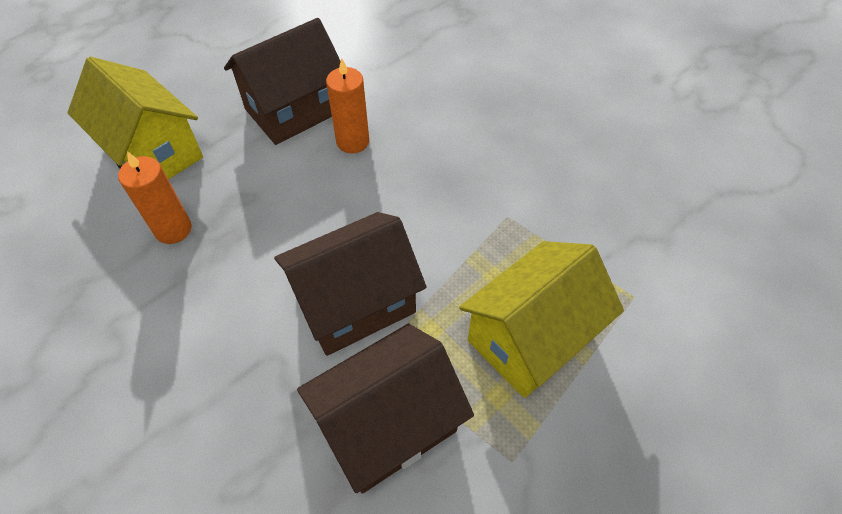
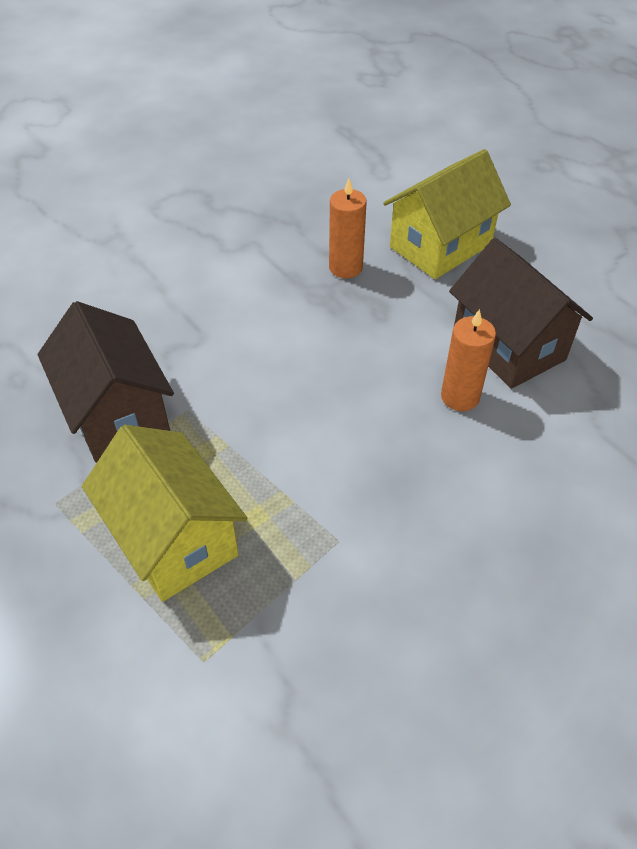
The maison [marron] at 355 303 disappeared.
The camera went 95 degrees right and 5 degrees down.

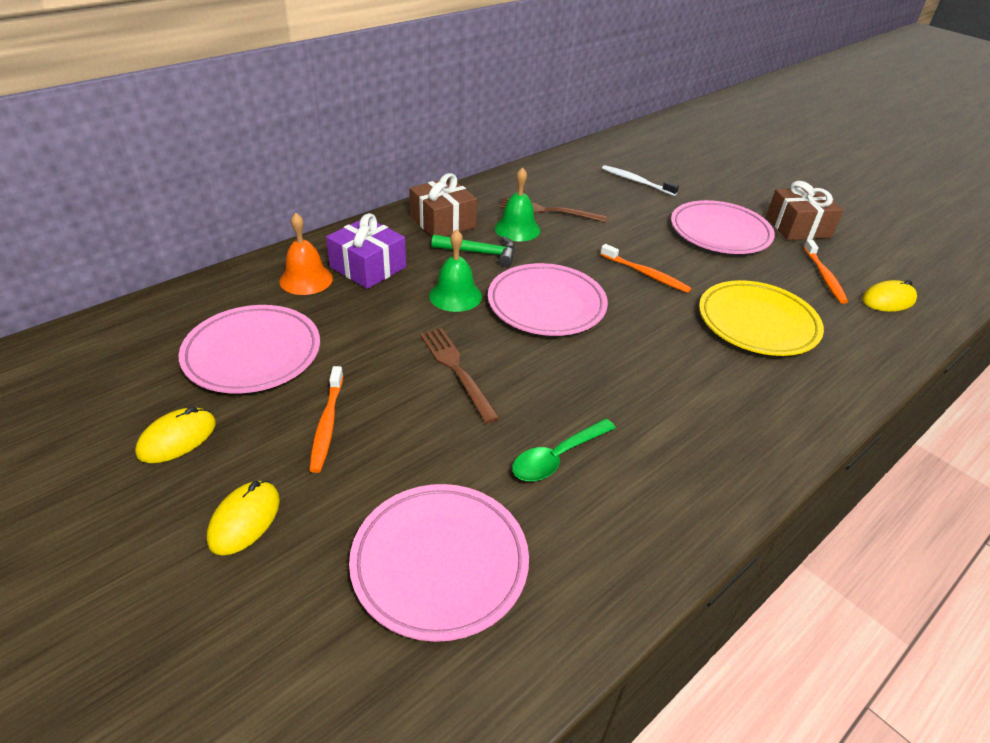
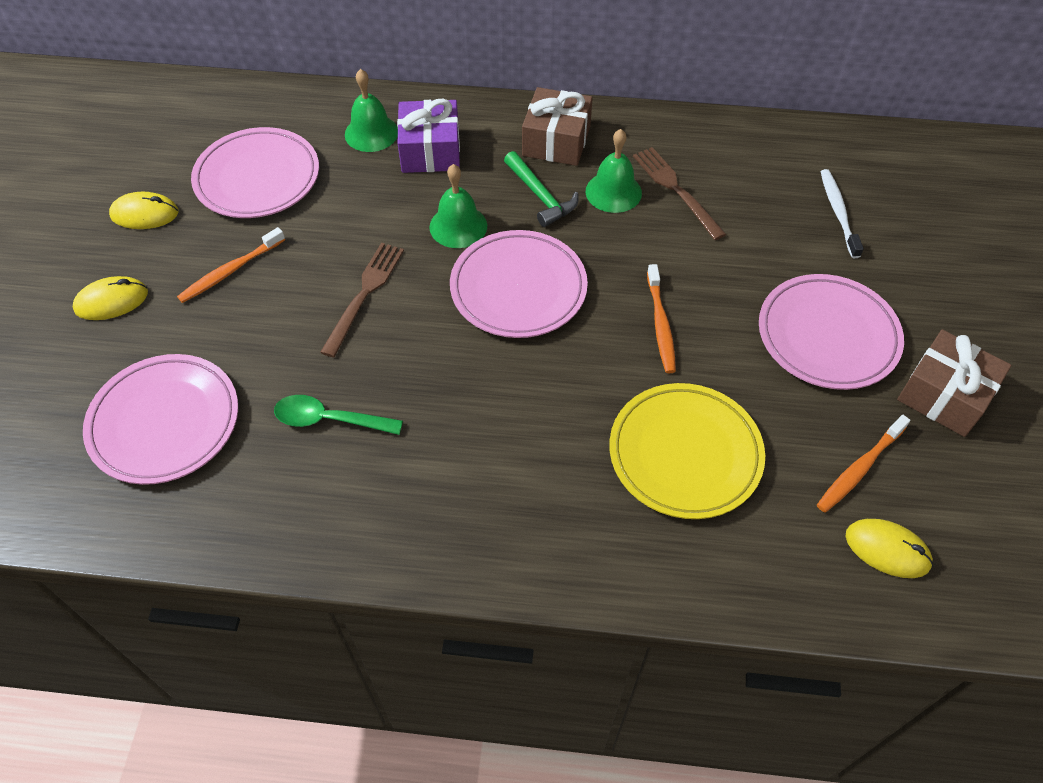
The cloche [orange] at 306 279 became the cloche [vert] at 371 133.
The camera went 50 degrees right and 15 degrees up.

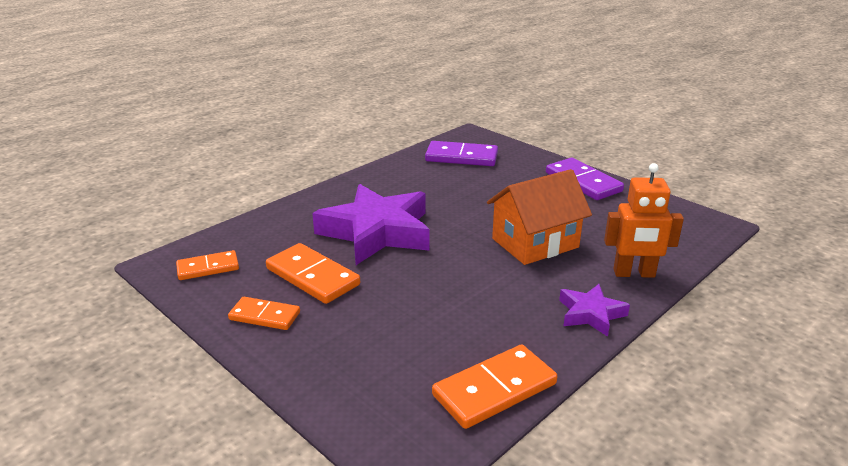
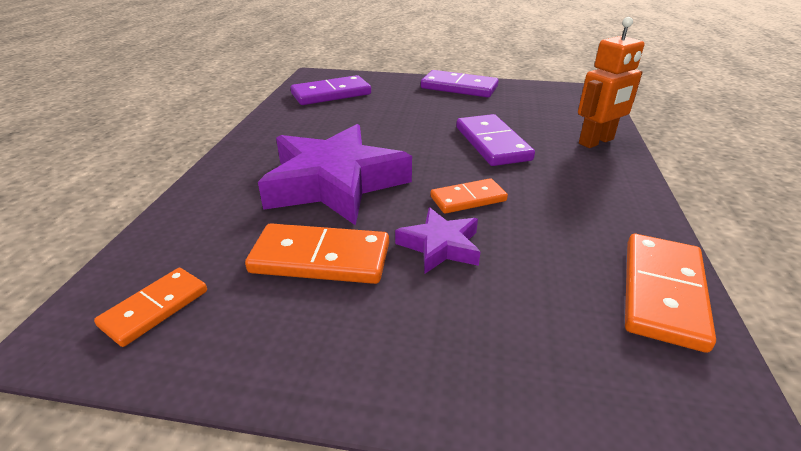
The domino [orange] moved from 264 316 to 468 199.
The étoile [violet] moved from 591 314 to 440 246.
The maison [orange] at 535 243 was replaced by the domino [violet] at 492 143.
The camera went 35 degrees left and 5 degrees up.

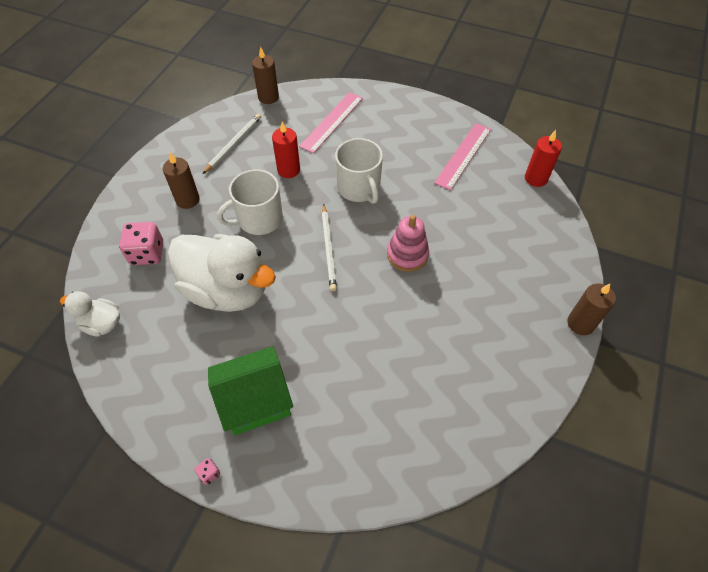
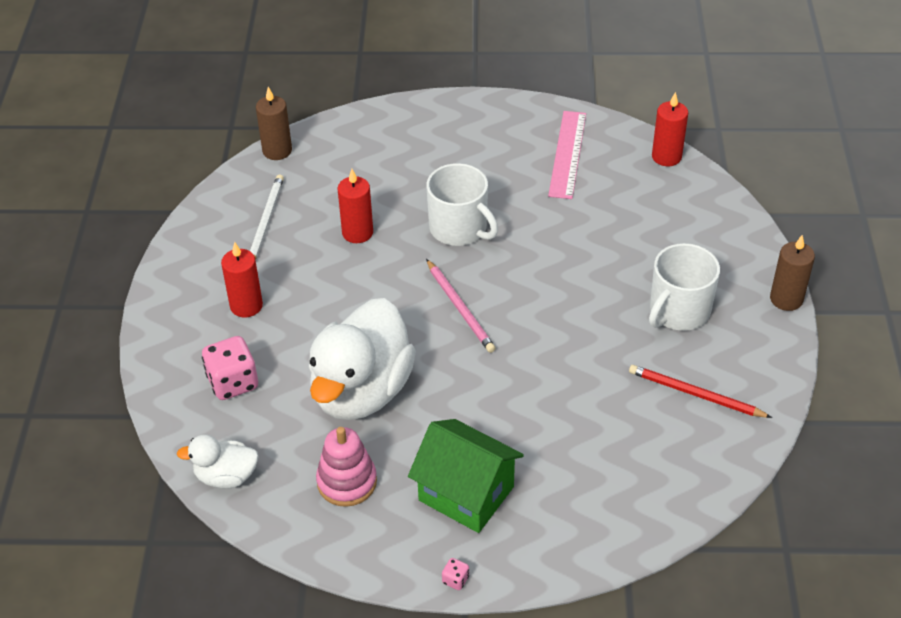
The règle [rose] at 332 122 disappeared.
The crayon [rouge] at 695 394 appeared.
The tasse [blanc] moved from 259 219 to 678 311.
The jouet à empiler [rose] moved from 407 255 to 347 482.
The bougie [marron] at 187 200 became the bougie [rouge] at 246 306.
The crayon [blanc] at 328 249 became the crayon [rose] at 460 308.
The canard [blanc] at 227 290 turned 105 degrees clockwise.
The maison [vert] at 255 401 turned 75 degrees clockwise.
The camera went 20 degrees left and 10 degrees down.

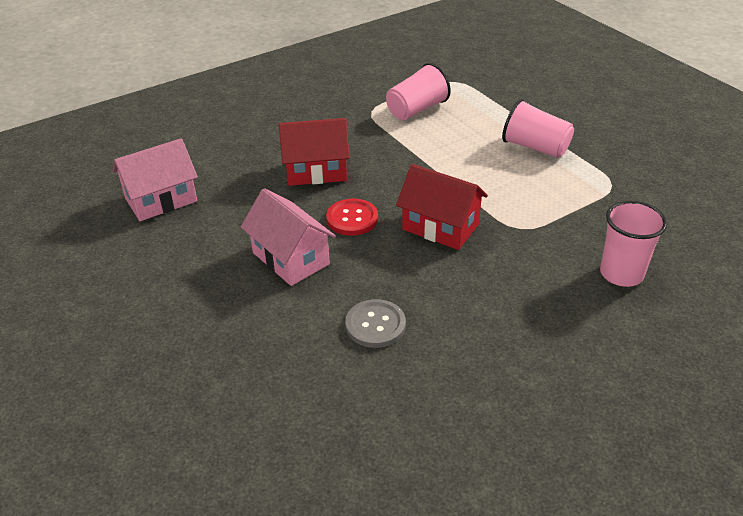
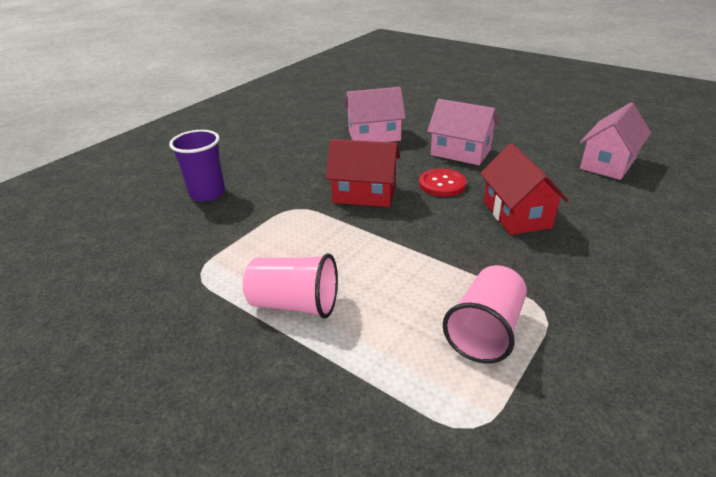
The bouton [gris] at 375 325 was replaced by the maison [rose] at 374 136.
The gobelet [rose] at 621 274 became the gobelet [violet] at 207 193.
The maison [rouge] at 316 171 turned 75 degrees counterclockwise.
The camera went 160 degrees right and 5 degrees down.

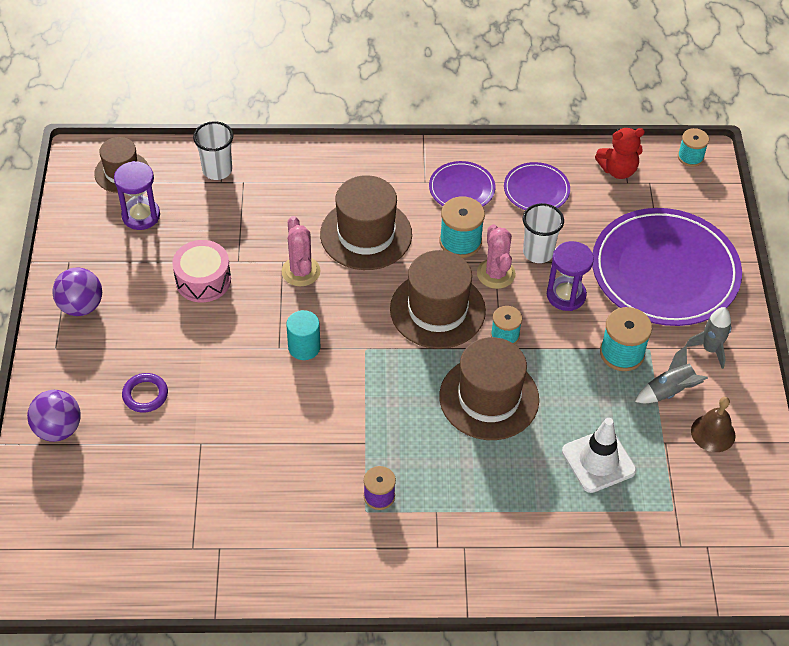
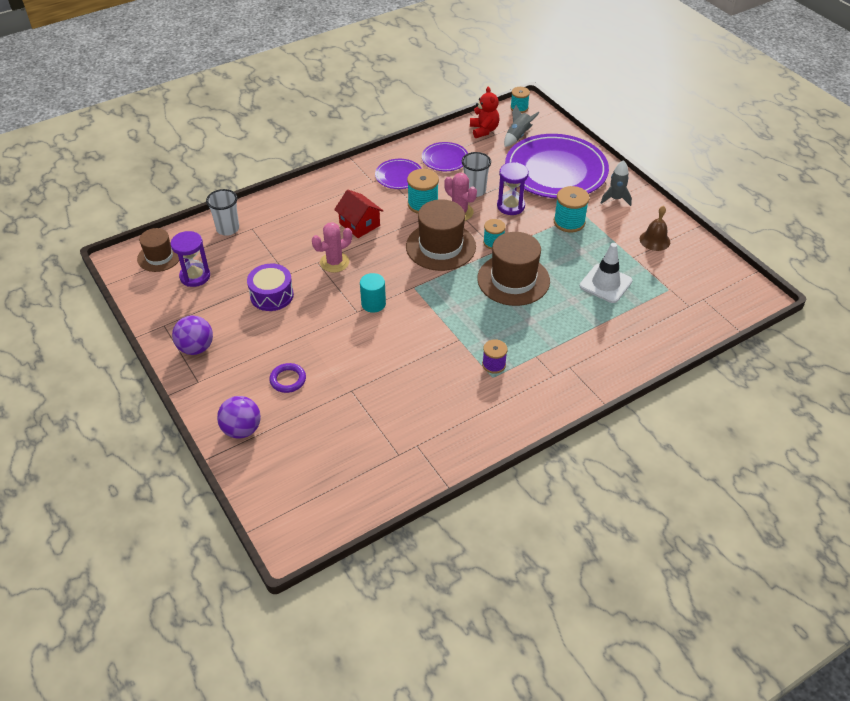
The fusée [gris] moved from 669 391 to 518 136.
The chapeau [marron] at 366 234 was replaced by the maison [rouge] at 359 224.
The tambour [rose] at 203 280 became the tambour [violet] at 272 295.
The cactus [rose] at 301 271 turned 75 degrees counterclockwise.
The ours en peluche [rouge] at 618 170 turned 60 degrees counterclockwise.
The camera went 30 degrees left and 5 degrees down.

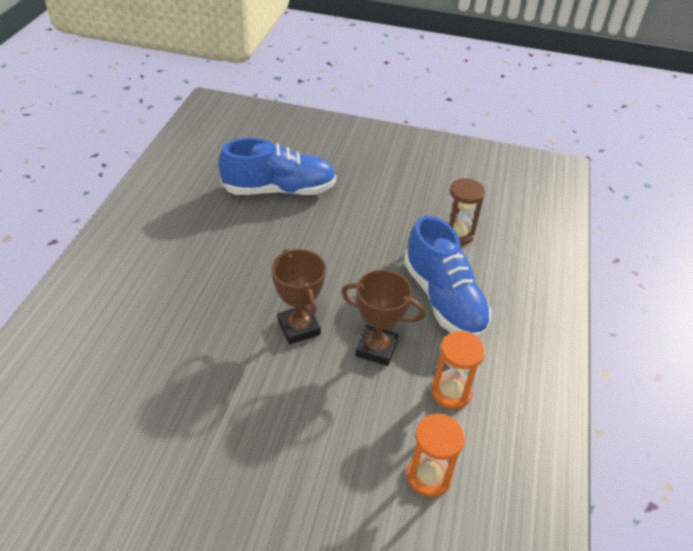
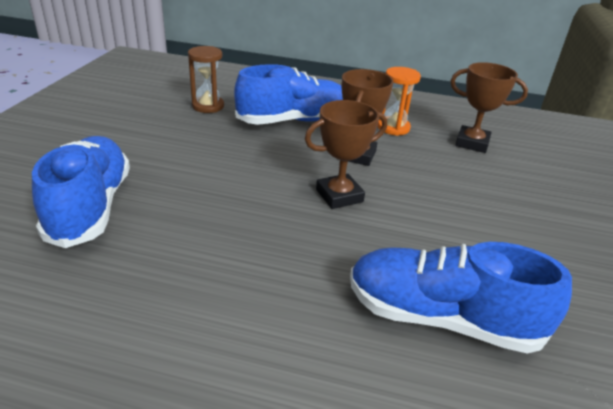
The chaussure [bleu] at 441 318 appeared.
The sablier [orange] at 428 476 was replaced by the trophée [marron] at 472 143.
The camera went 90 degrees left and 10 degrees down.

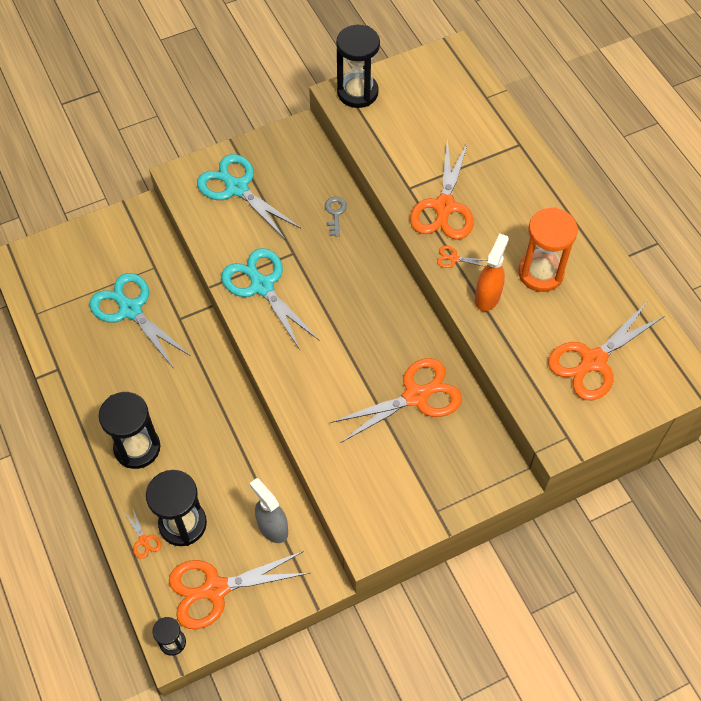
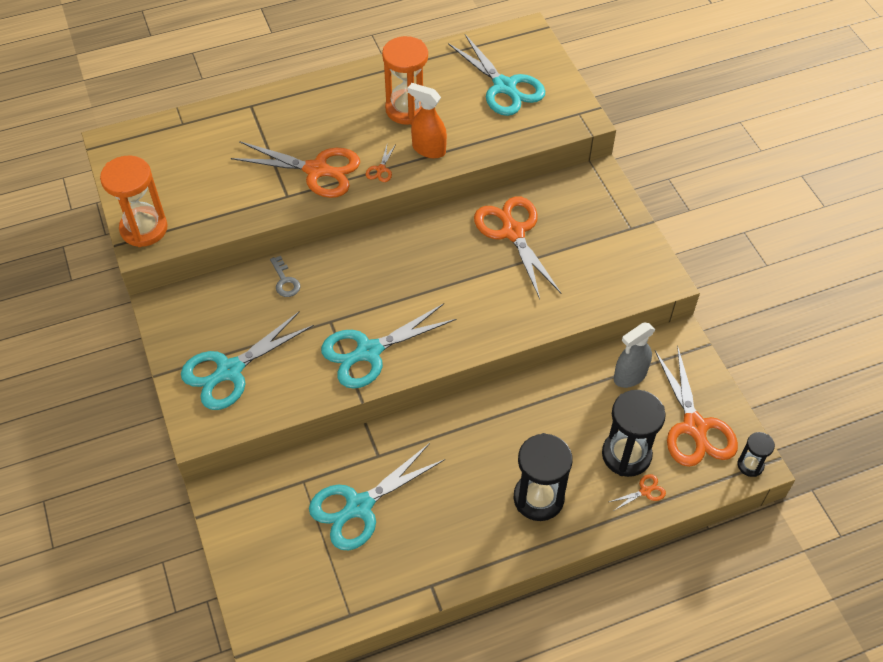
The sablier [noir] at 357 92 became the sablier [orange] at 144 229.
The ciseaux [orange] at 593 361 became the ciseaux [turquoise] at 504 87.
The clé [gris] at 335 213 turned 120 degrees counterclockwise.
The camera went 85 degrees left and 5 degrees down.

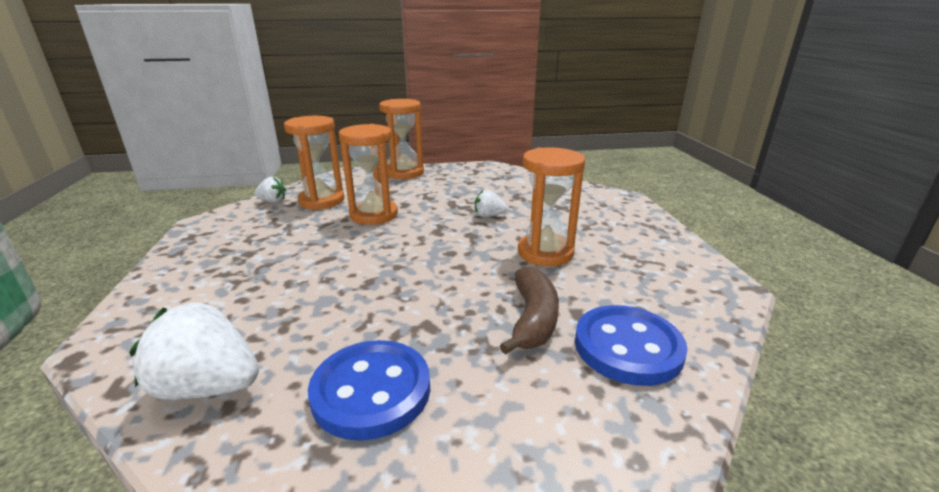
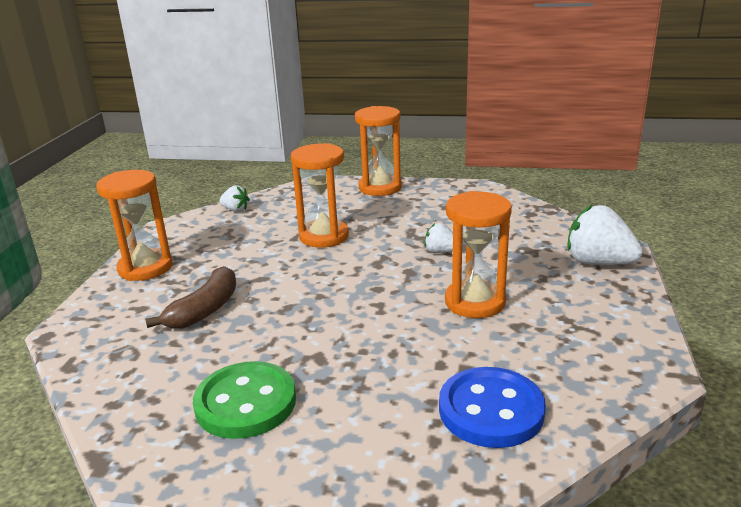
The fraise [blanc] moved from 208 387 to 598 262.
The sablier [orange] moved from 321 201 to 145 268.
The banane [marron] moved from 533 319 to 205 310.
The bouton [bleu] at 371 391 became the bouton [vert] at 246 403.
The camera went 20 degrees right and 0 degrees up.

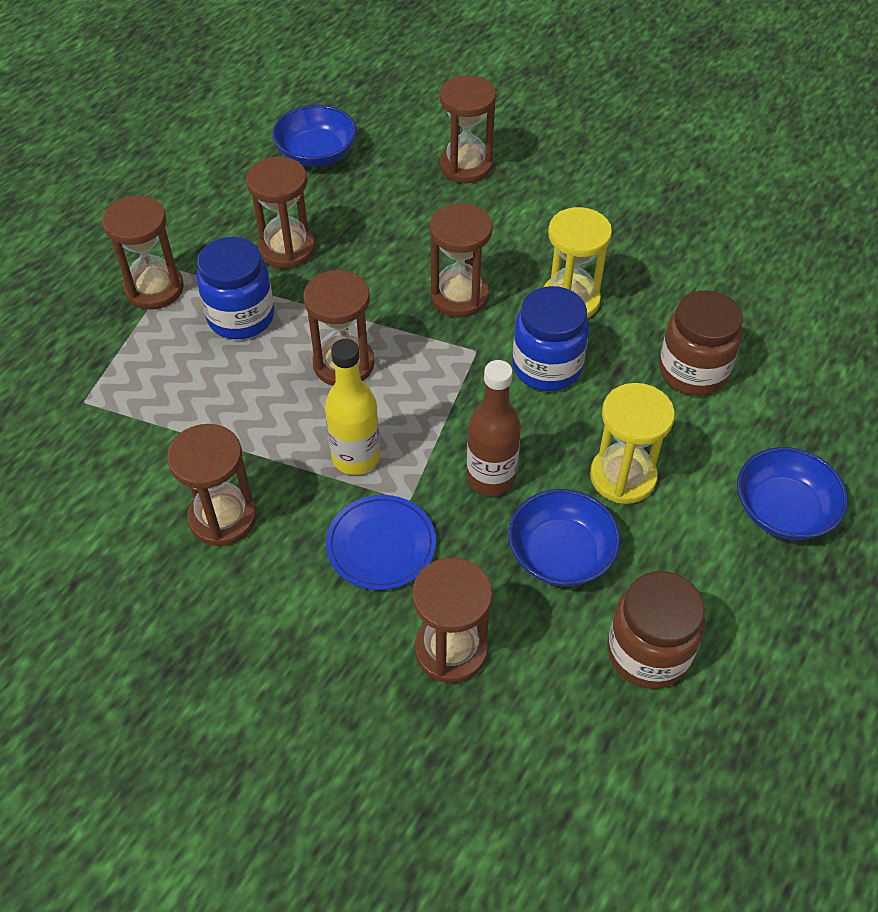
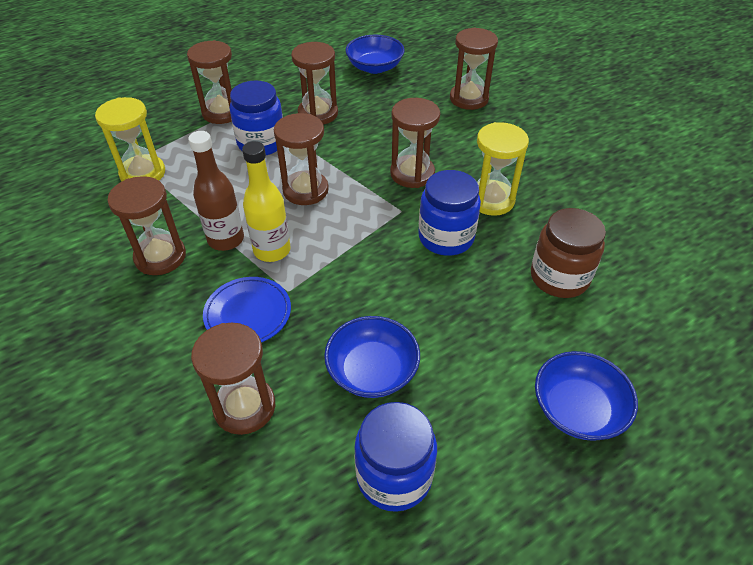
The bouteille [marron] moved from 491 478 to 226 239.
The sablier [jaune] moved from 623 477 to 143 173.
The bocal [marron] at 648 652 became the bocal [bleu] at 394 476.
The camera went 25 degrees right and 5 degrees down.

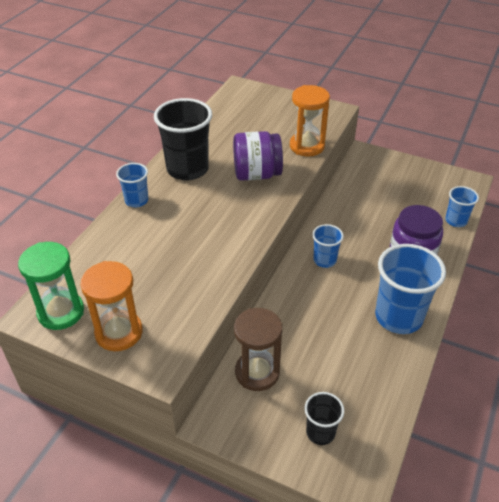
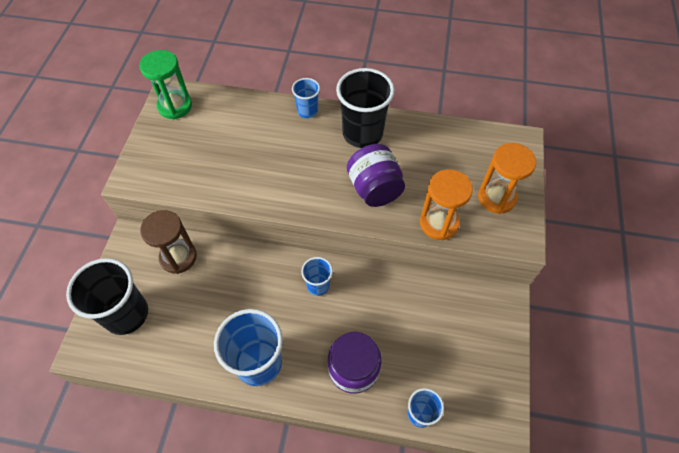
The sablier [orange] moved from 119 332 to 496 197.
The gobelet [noir] at 320 432 changed to 1.89 times the size.
The camera went 75 degrees right and 15 degrees up.

